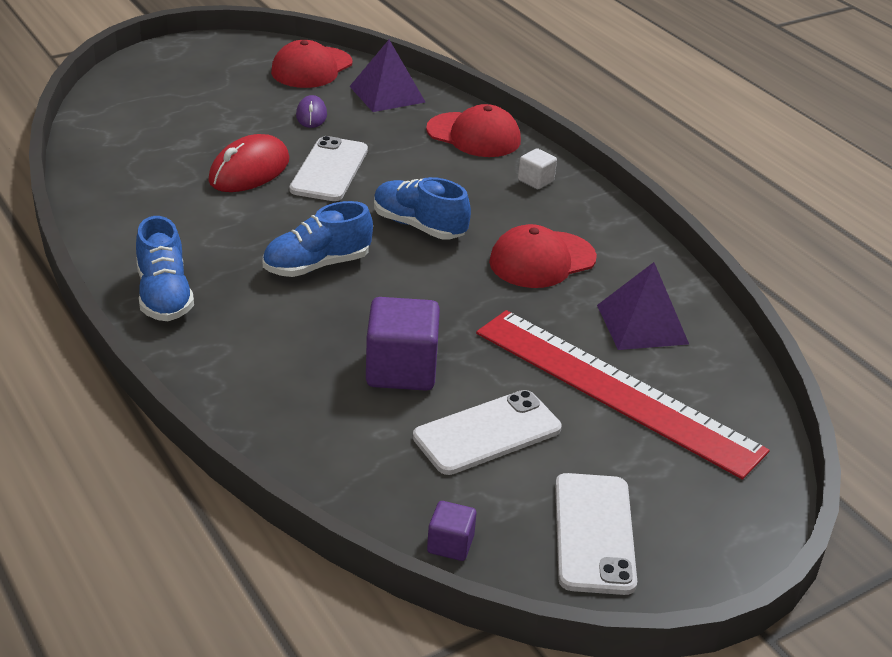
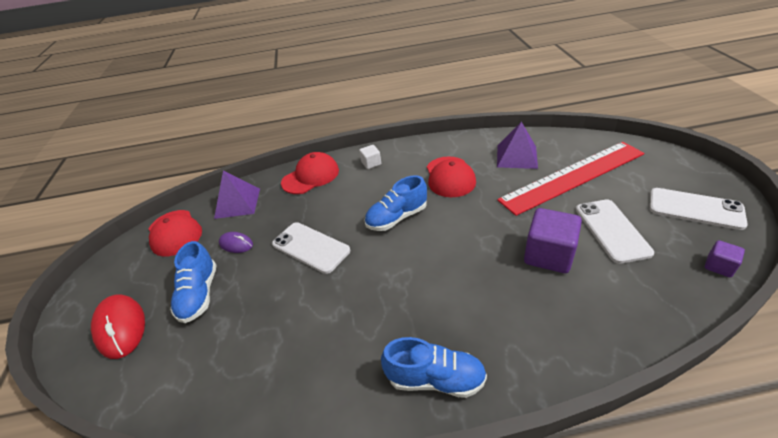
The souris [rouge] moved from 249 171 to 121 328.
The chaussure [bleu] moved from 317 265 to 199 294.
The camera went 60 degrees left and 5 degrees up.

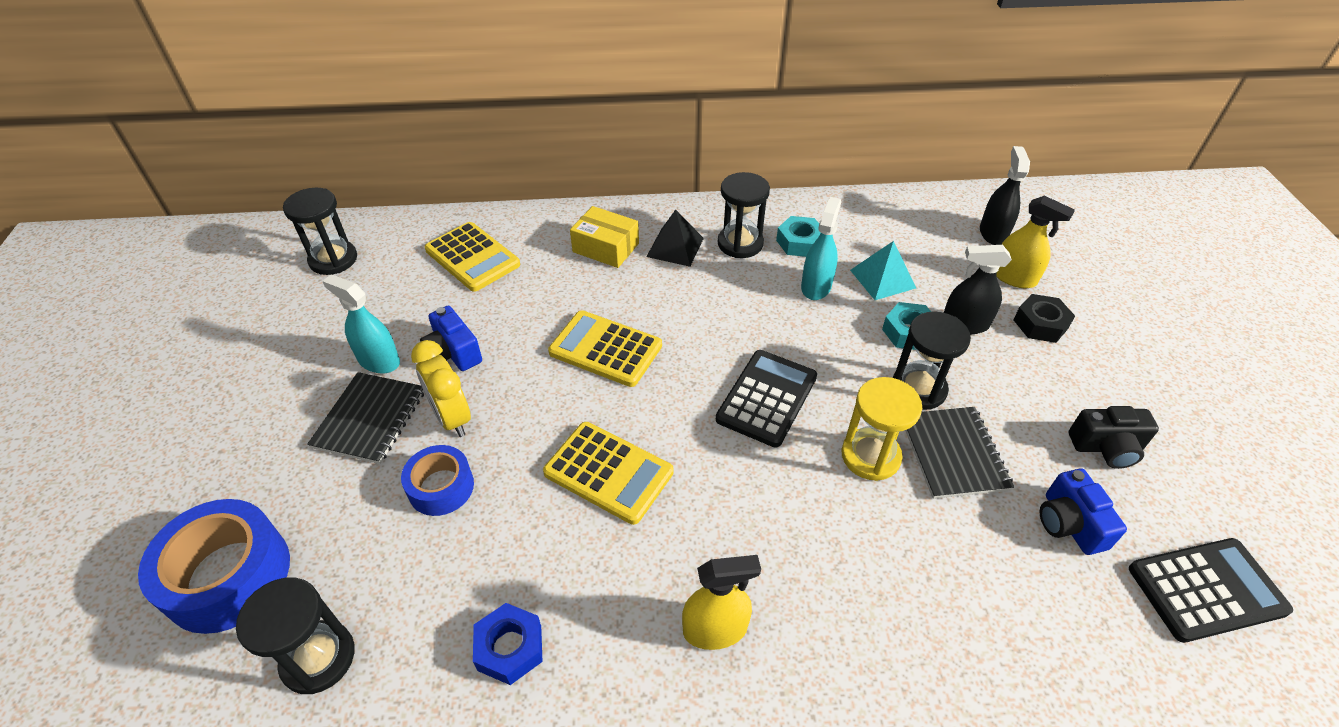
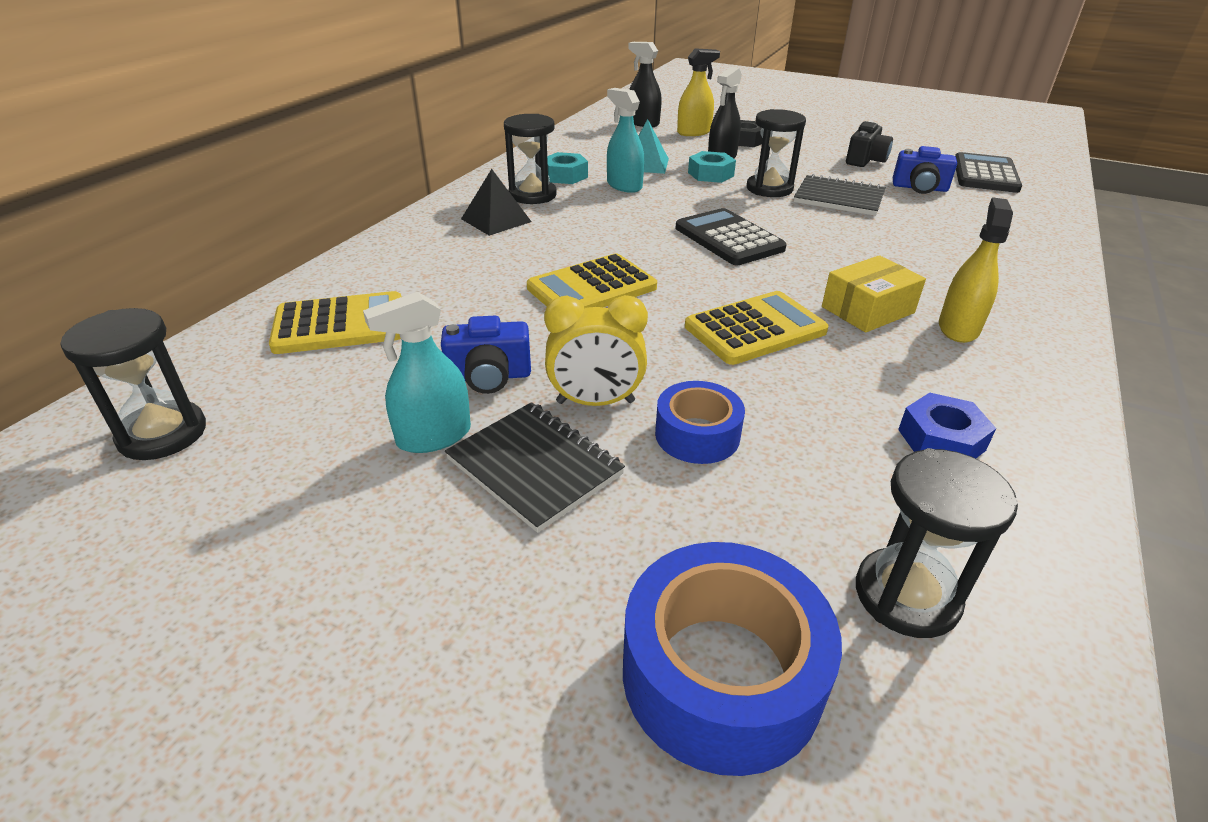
The sablier [jaune] at 870 456 disappeared.
The boîte [jaune] moved from 606 247 to 867 310.
The camera went 60 degrees left and 10 degrees down.

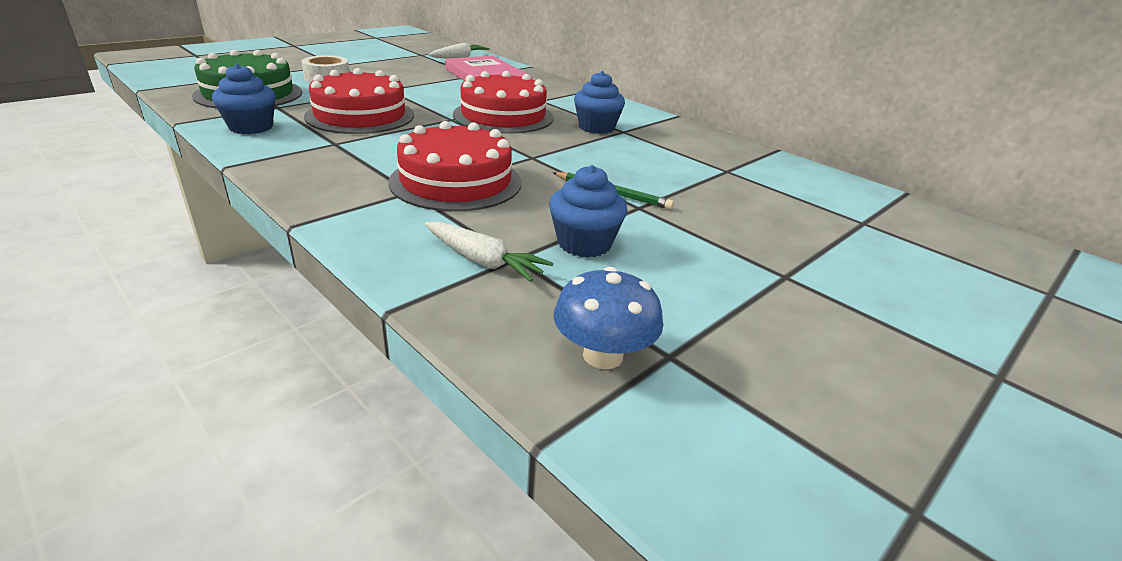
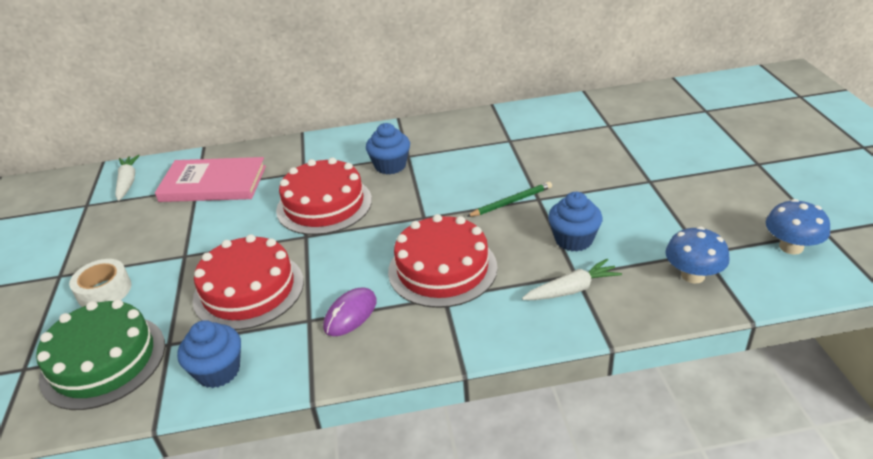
The souris [violet] at 350 314 appeared.
The champignon [bleu] at 791 247 appeared.
The camera went 50 degrees left and 5 degrees up.

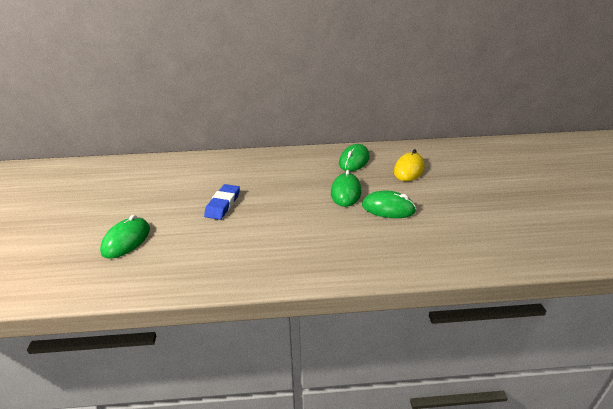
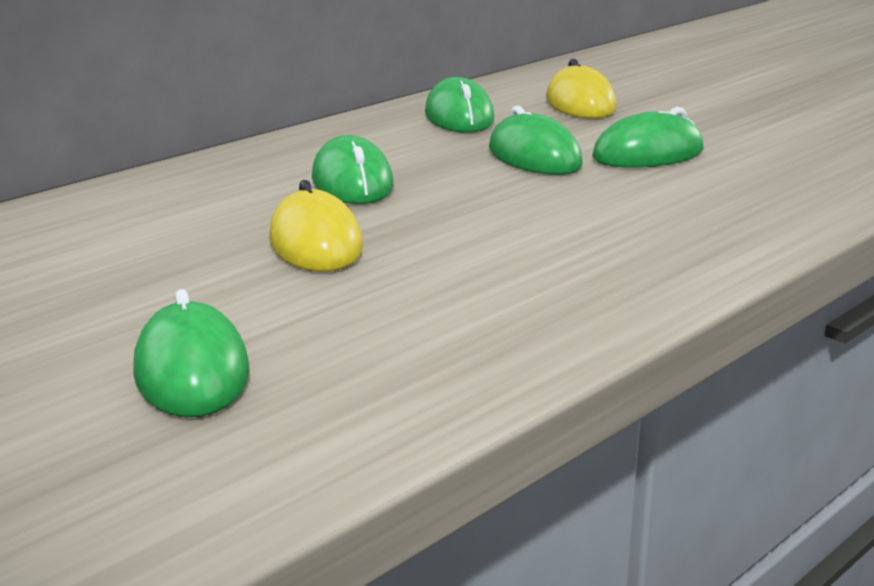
The souris [vert] at 352 182 appeared.
The gomme [bleu] at 223 204 was replaced by the souris [jaune] at 316 243.
The camera went 40 degrees left and 10 degrees down.

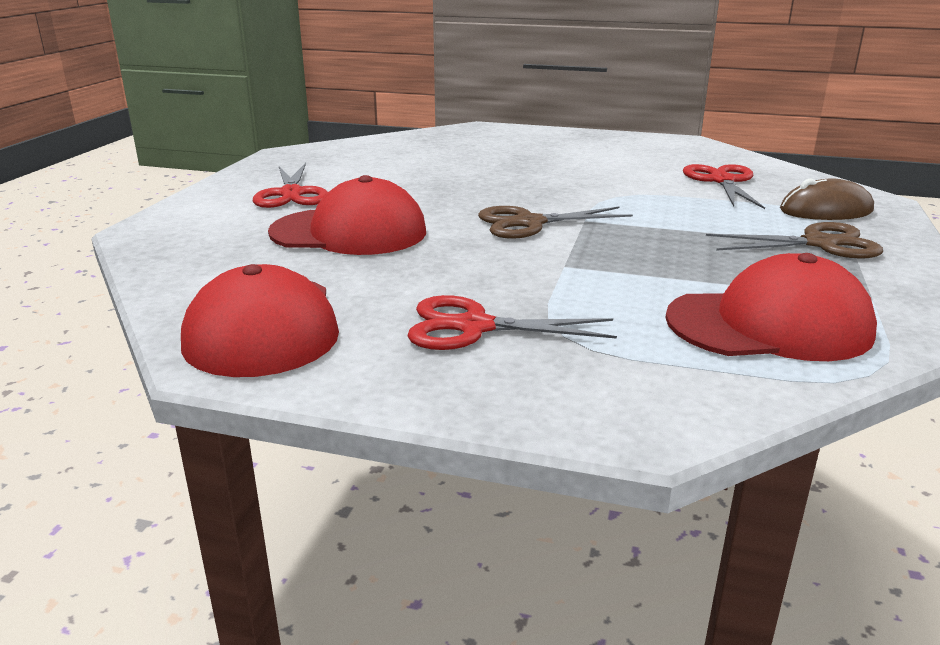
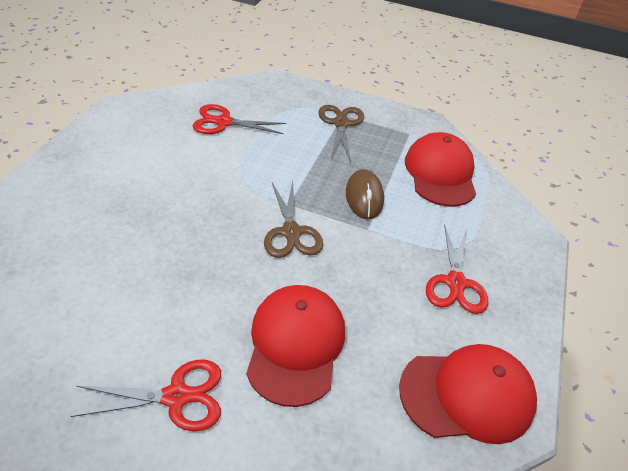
The souris [marron] moved from 826 210 to 364 197.
The camera went 90 degrees left and 20 degrees up.

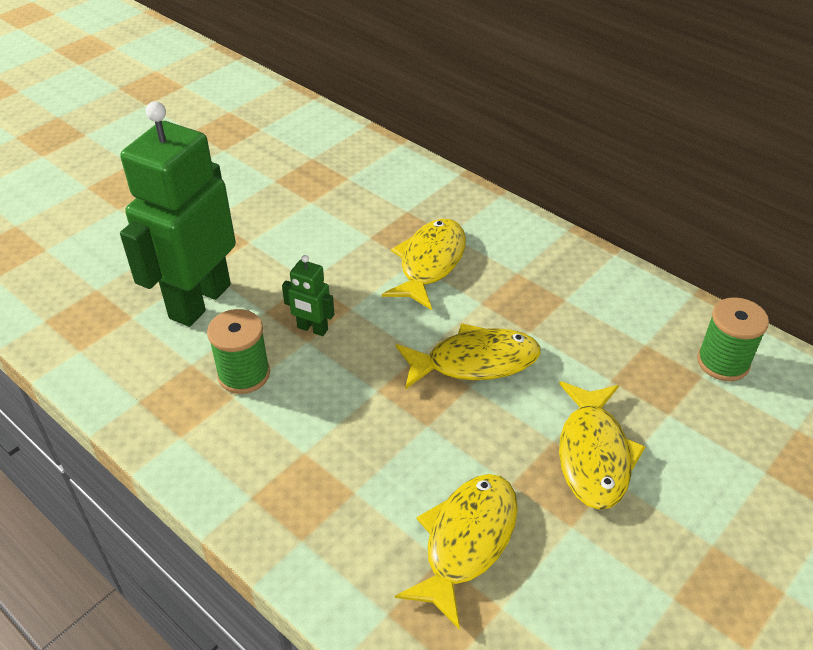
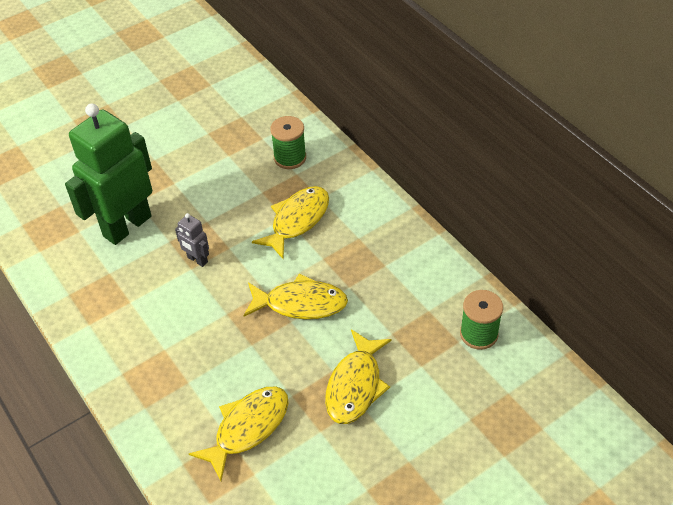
The bobine [vert] moved from 244 374 to 290 158.
The robot [vert] at 312 329 became the robot [gris] at 197 260.
The camera went 15 degrees right and 5 degrees up.

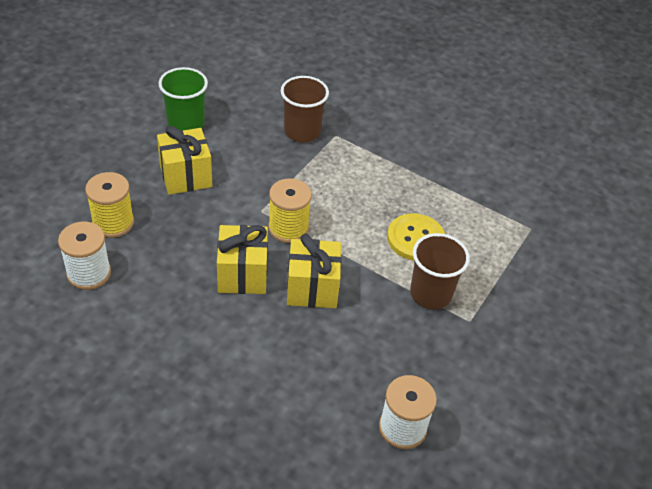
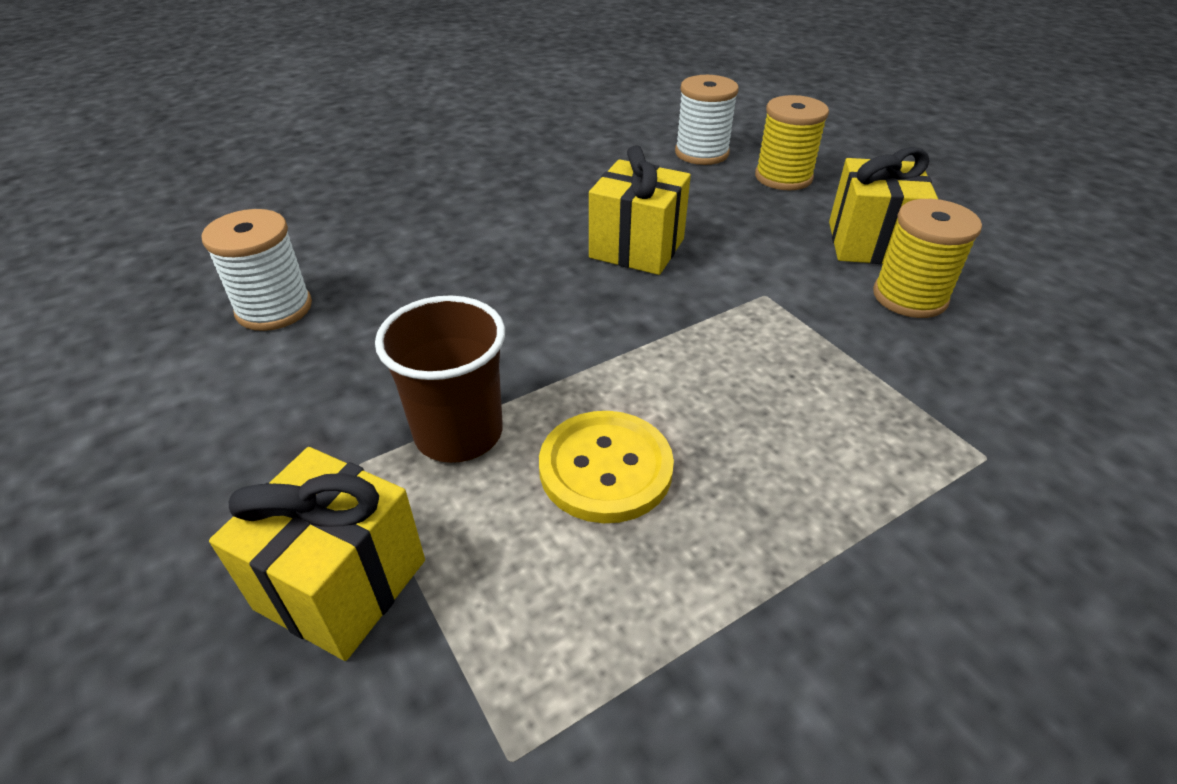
The gobelet [vert] at 186 124 disappeared.
The gobelet [marron] at 302 132 disappeared.
The bobine [jaune] moved from 288 228 to 909 297.
The cadeau [jaune] moved from 312 288 to 341 584.
The camera went 120 degrees right and 5 degrees down.

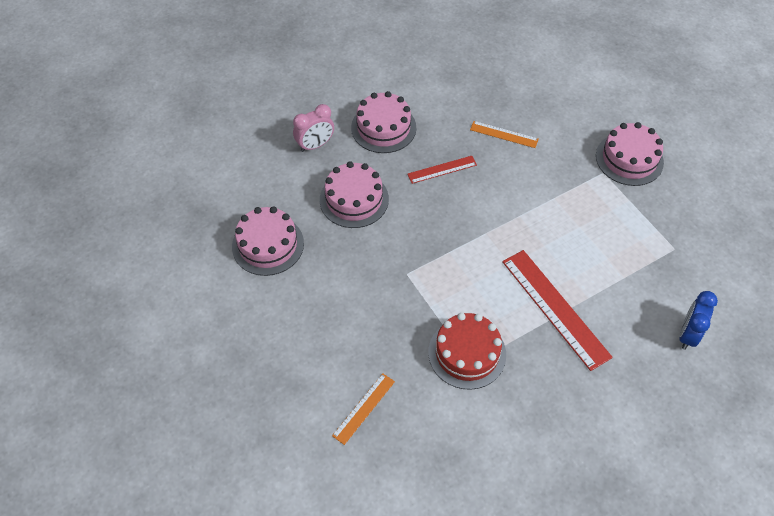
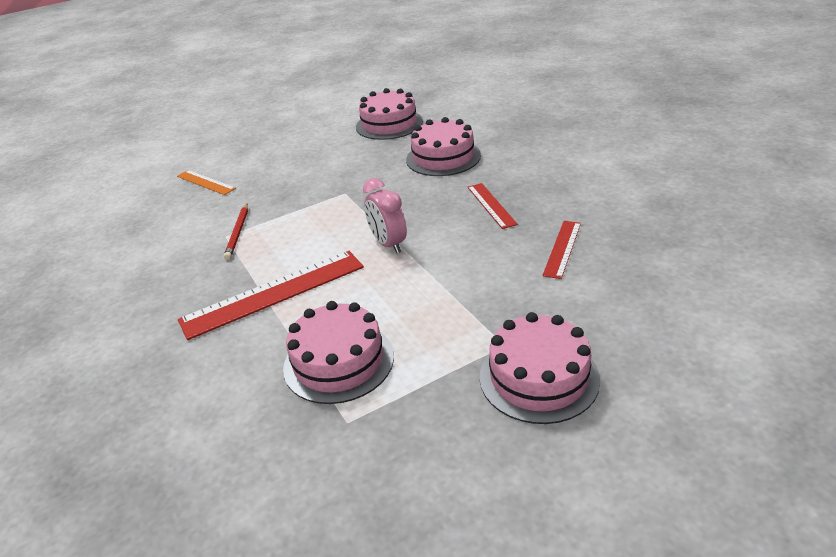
The réveil [bleu] at 687 334 disappeared.
The réveil [rose] moved from 315 145 to 388 244.
The gâteau [rose] moved from 383 128 to 338 361.
The gâteau [rouge] at 467 353 was replaced by the crayon [rouge] at 238 233.
The règle [orange] at 504 134 became the règle [rouge] at 562 248.
The camera went 95 degrees right and 20 degrees down.

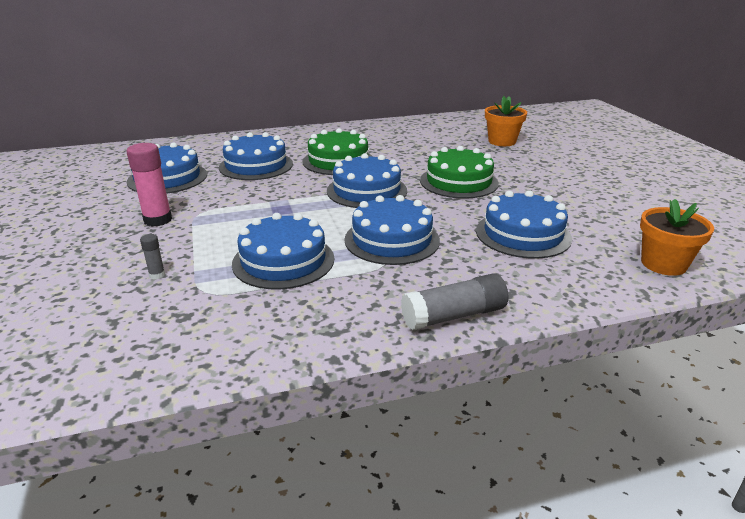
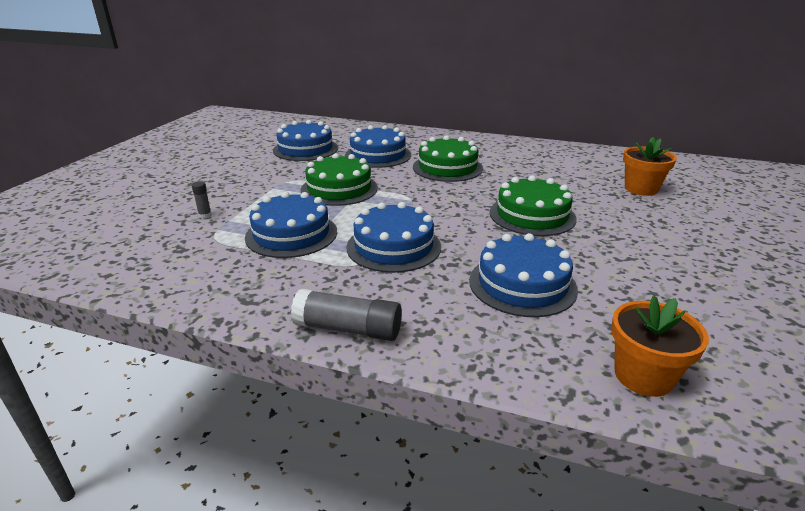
The bâton de colle [rose] at 158 220 disappeared.
The gâteau [bleu] at 367 190 disappeared.
The gâteau [vert] at 339 189 appeared.
The camera went 35 degrees right and 0 degrees up.

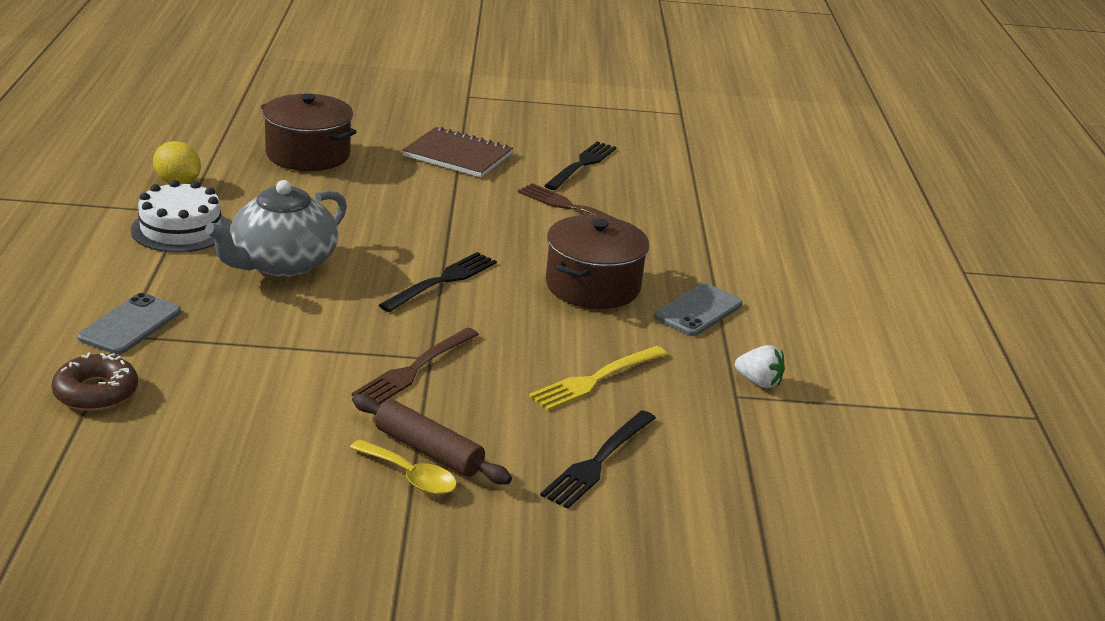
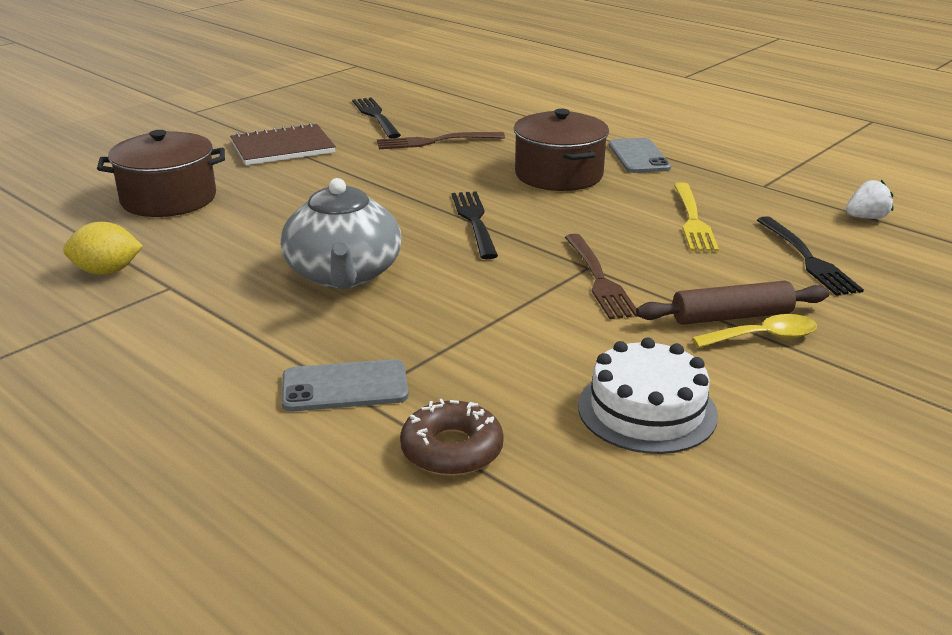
The gâteau [blanc] moved from 180 229 to 647 410.
The fraise [blanc] moved from 758 382 to 866 218.
The téléphone [gris] at 130 325 turned 75 degrees counterclockwise.
The camera went 45 degrees left and 0 degrees up.

